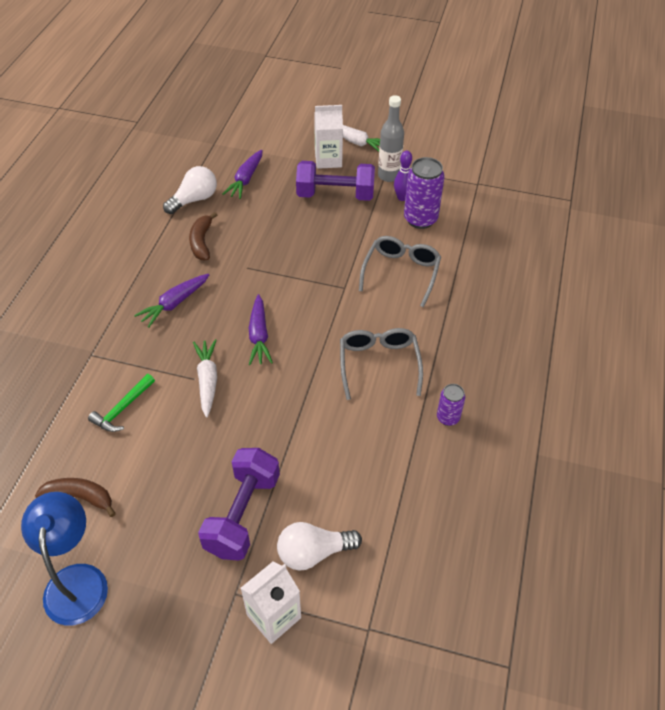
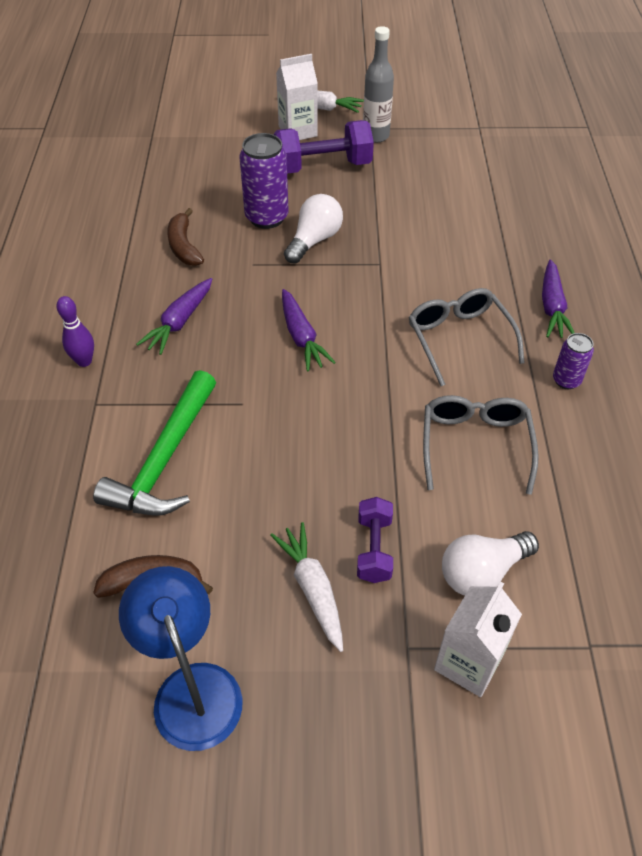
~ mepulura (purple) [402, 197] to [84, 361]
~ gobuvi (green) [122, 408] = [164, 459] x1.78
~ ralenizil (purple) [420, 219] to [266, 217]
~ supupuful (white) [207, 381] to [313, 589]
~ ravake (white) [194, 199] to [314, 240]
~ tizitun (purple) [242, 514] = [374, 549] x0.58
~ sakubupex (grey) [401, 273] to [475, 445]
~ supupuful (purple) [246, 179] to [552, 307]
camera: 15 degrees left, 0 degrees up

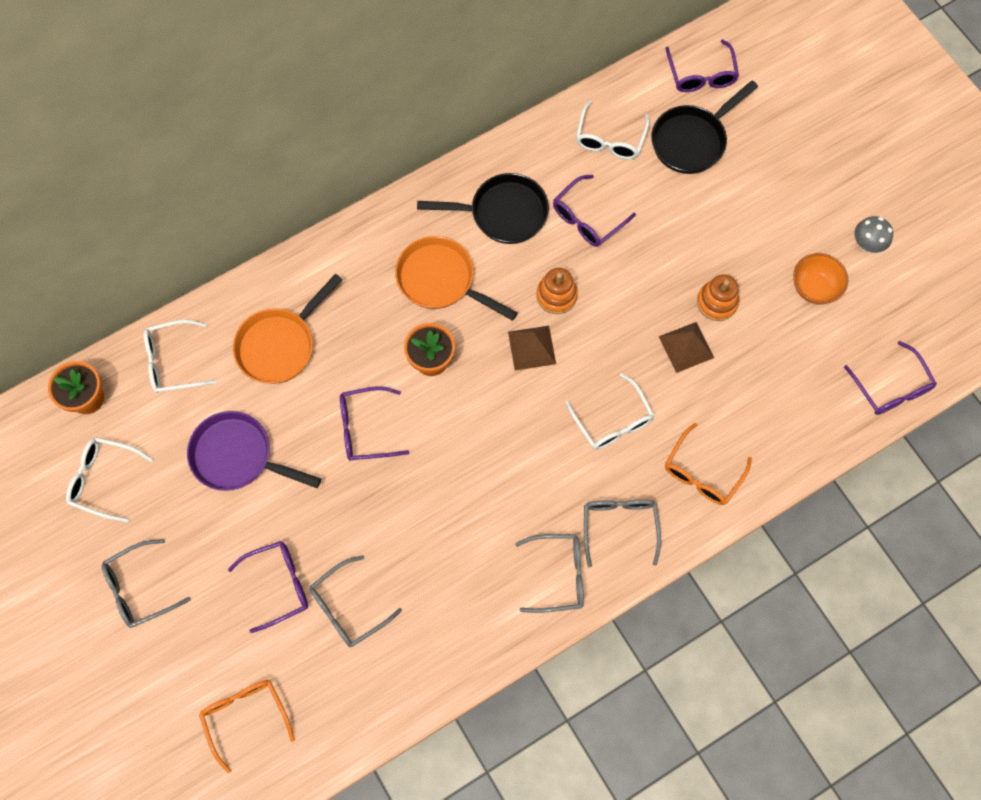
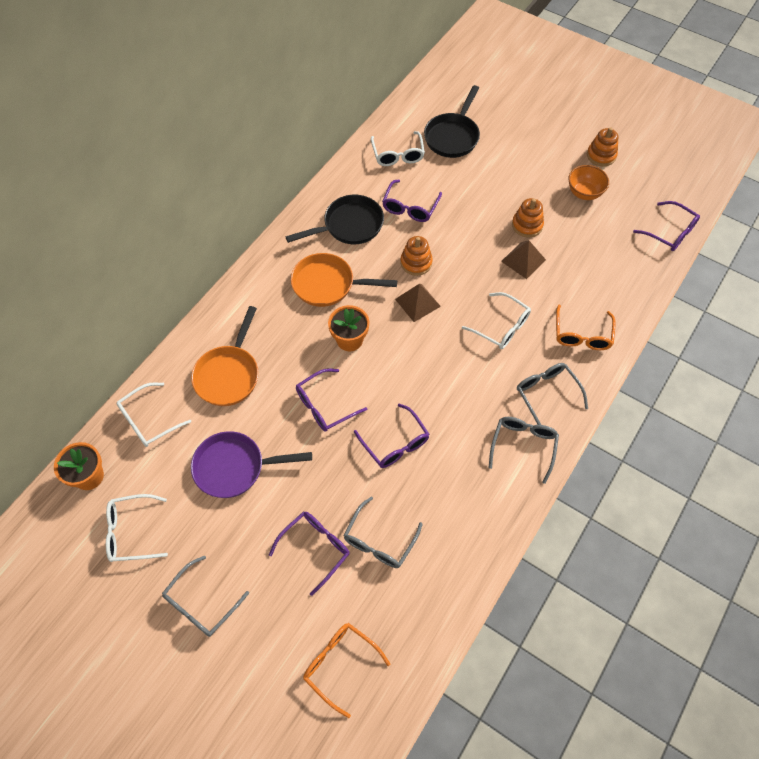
~ sakubupex (purple) [701, 75] to [395, 443]
~ sakubupex (grey) [558, 575] = [523, 446] 45 degrees counterclockwise
~ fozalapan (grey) [866, 244] to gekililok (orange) [601, 155]
camera: 25 degrees left, 10 degrees down

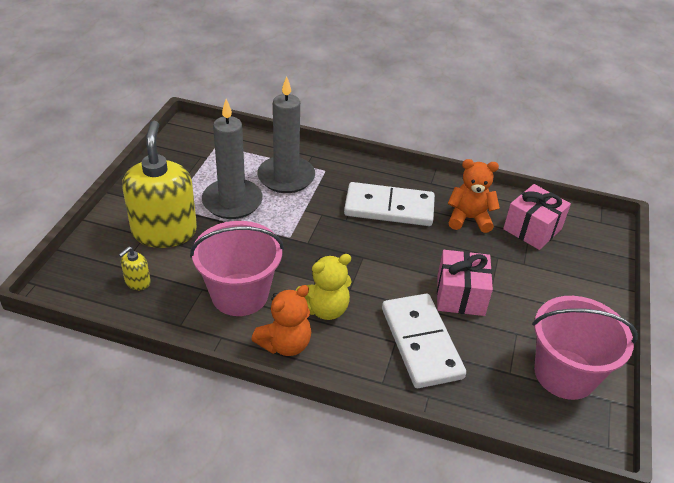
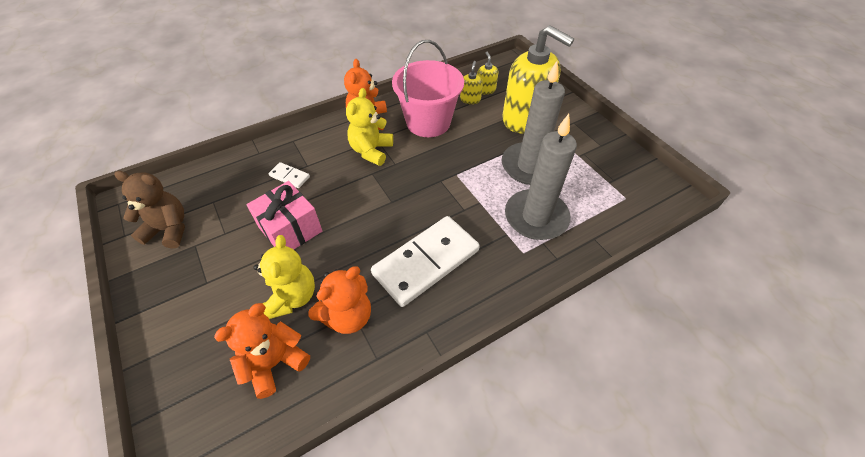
~ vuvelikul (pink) [564, 374] to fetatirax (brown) [169, 229]
~ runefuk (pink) [532, 229] to fetatirax (orange) [274, 362]
+ fetatirax (yellow) [291, 297]
~ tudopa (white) [421, 342] = [289, 176] x0.43
+ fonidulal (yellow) [470, 99]
camera: 135 degrees right, 10 degrees up

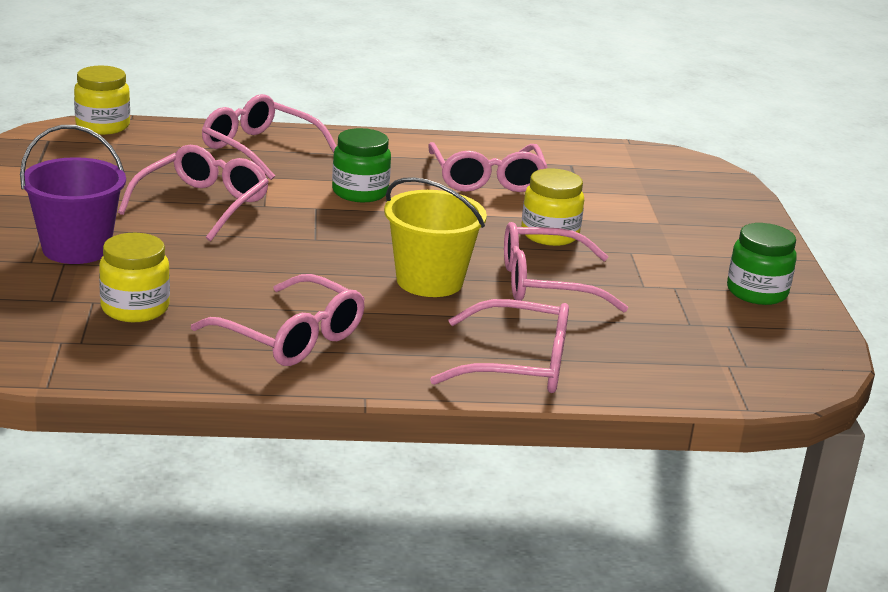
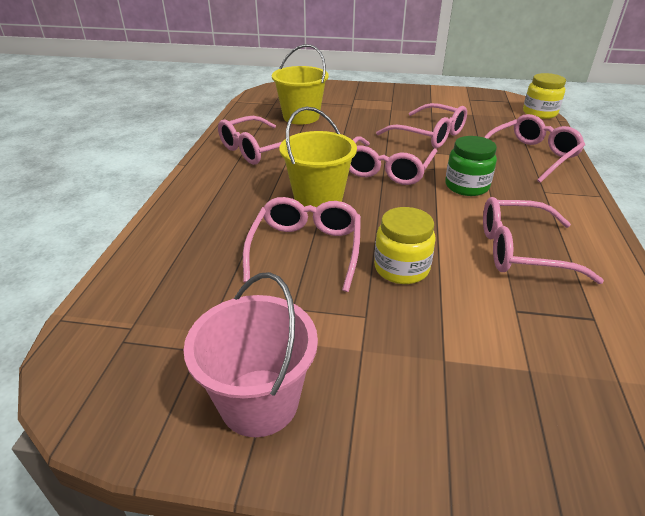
~ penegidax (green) [756, 292] to vuvelikul (pink) [259, 402]
~ penegidax (yellow) [135, 308] to vuvelikul (yellow) [301, 117]
~ sakubupex (pink) [518, 365] to [387, 170]
- vuvelikul (purple) [76, 248]
camera: 105 degrees right, 10 degrees up

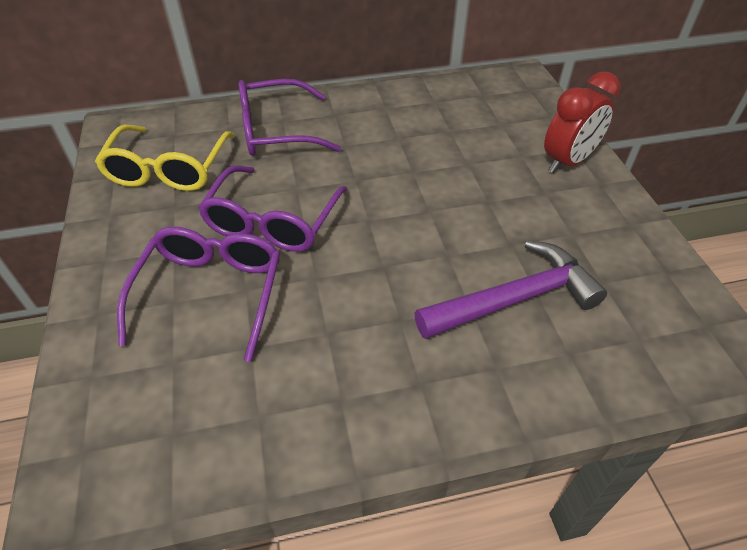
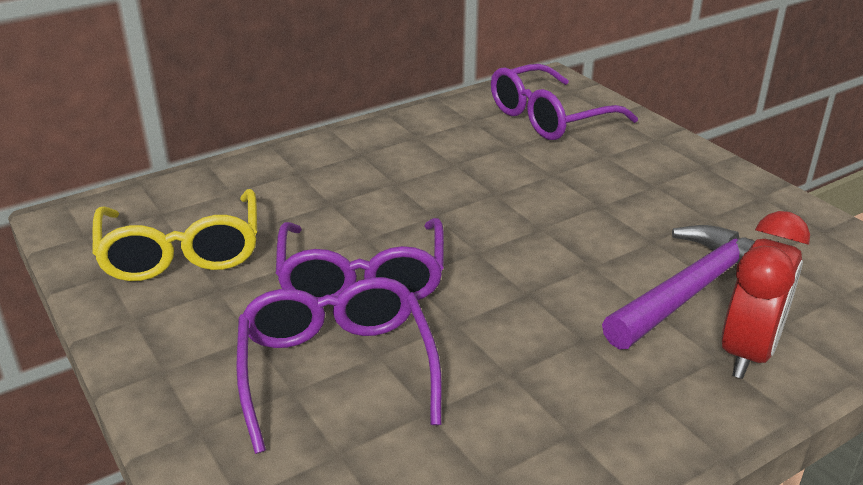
~ sakubupex (purple) [276, 131] to [549, 118]
~ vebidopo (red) [567, 162] to [748, 352]
camera: 20 degrees left, 15 degrees down

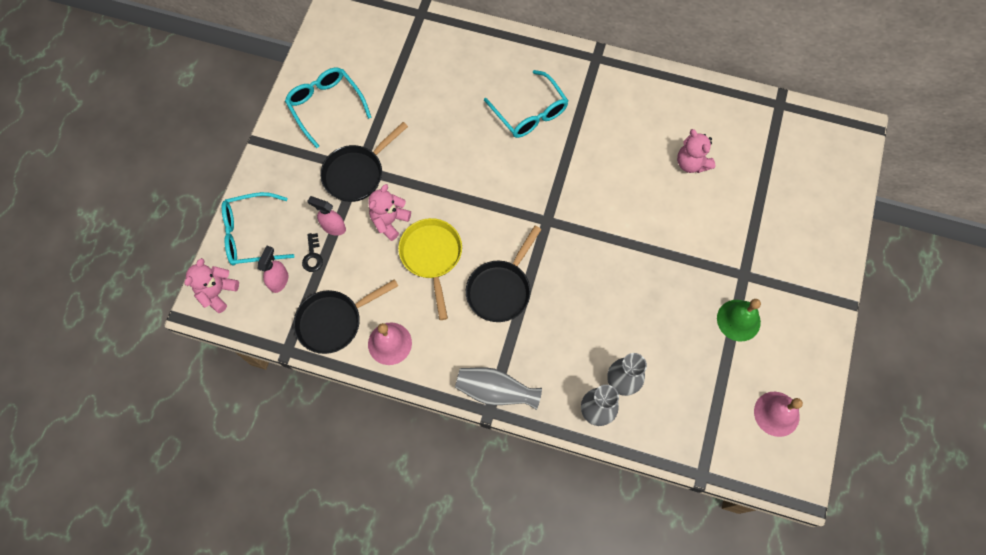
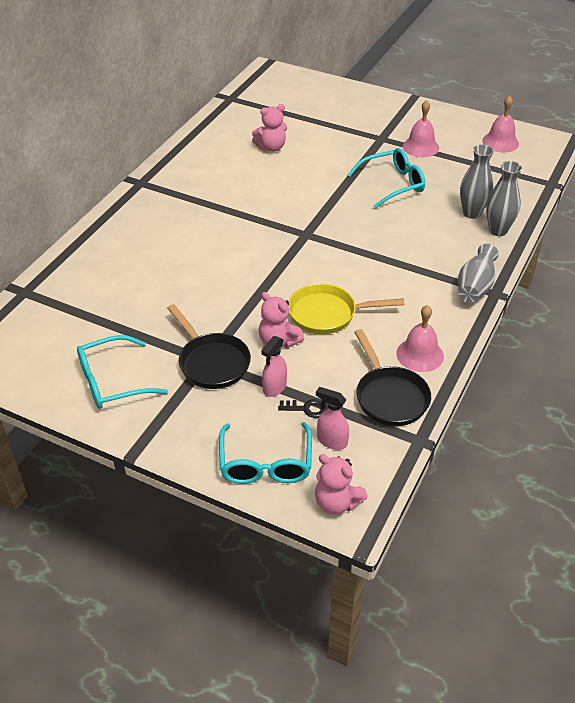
~ sakubupex (turquoise) [530, 113] to [392, 184]
~ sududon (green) [738, 320] to sududon (pink) [420, 147]
- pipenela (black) [501, 289]
camera: 80 degrees left, 25 degrees down

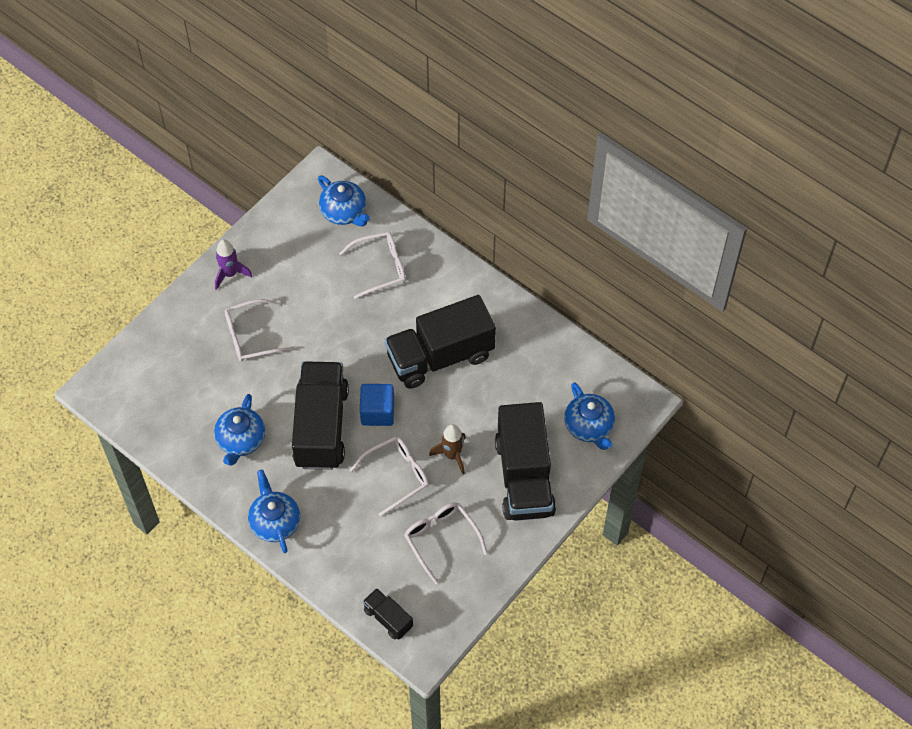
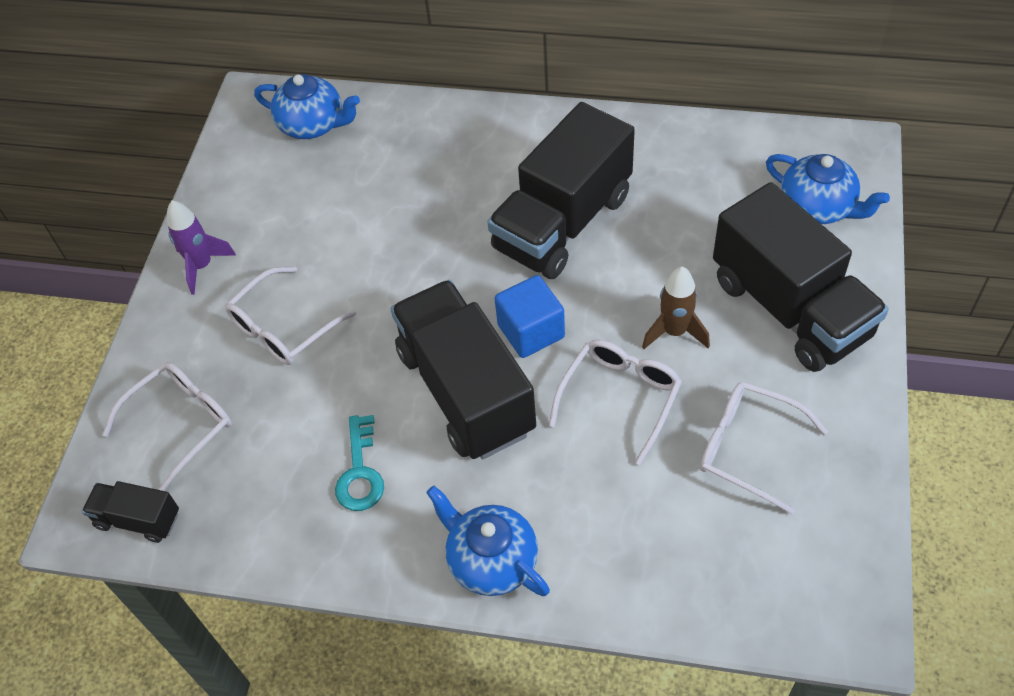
~ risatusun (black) [388, 618] to [138, 519]
~ sakubupex (white) [381, 267] to [182, 422]
~ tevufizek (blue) [241, 440] to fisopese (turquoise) [360, 472]
camera: 25 degrees left, 5 degrees down

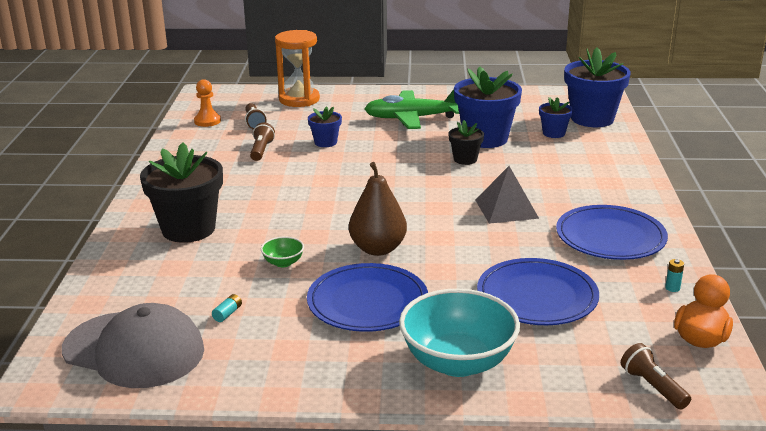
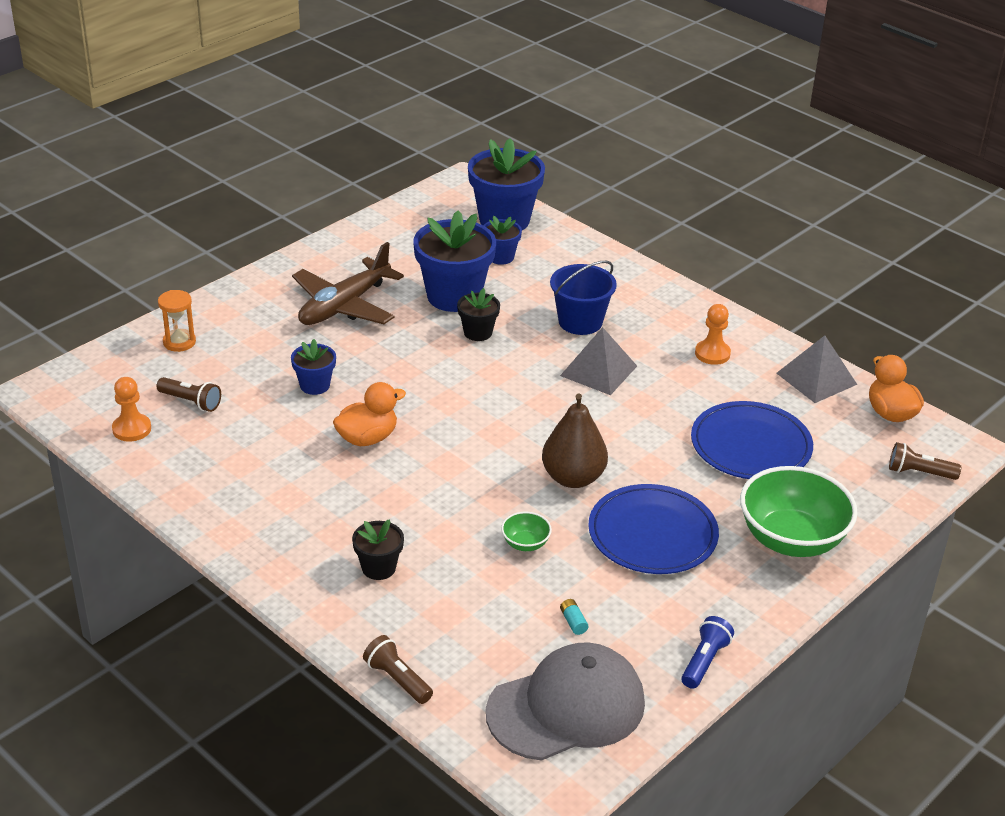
~ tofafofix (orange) [299, 100] = [179, 342] x0.57
~ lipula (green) [412, 118] to lipula (brown) [344, 306]
+ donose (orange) [367, 438]
~ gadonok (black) [188, 229] = [378, 568] x0.51
~ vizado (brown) [261, 150] to [397, 679]
+ vuvelikul (blue) [580, 322]
+ vizado (blue) [704, 661]
~ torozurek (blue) [610, 237] to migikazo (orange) [712, 354]
~ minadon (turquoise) [458, 362] to minadon (green) [791, 539]
~ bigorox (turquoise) [672, 288] to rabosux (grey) [816, 378]
camera: 50 degrees left, 10 degrees up

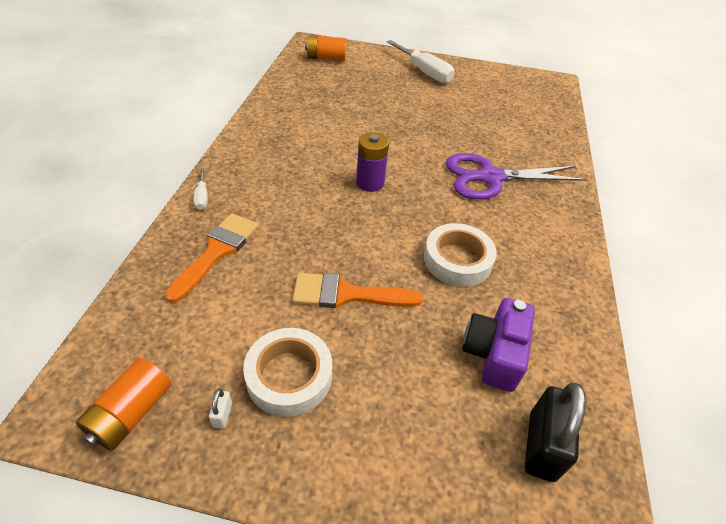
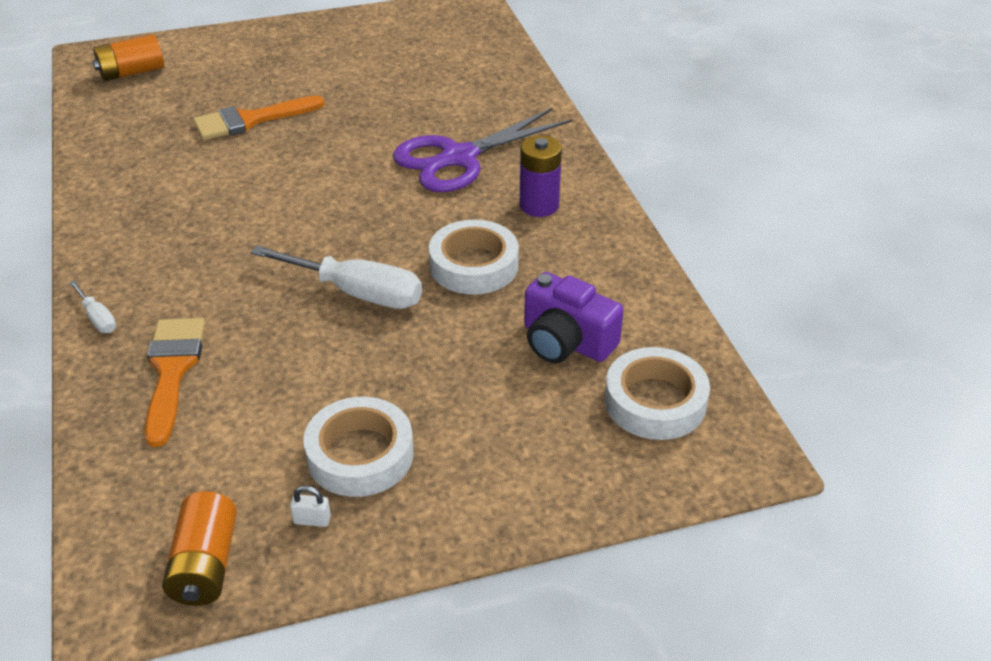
~ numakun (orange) [346, 294] to [250, 120]
~ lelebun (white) [424, 72] to [357, 293]
~ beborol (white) [222, 415] = [312, 520] 60 degrees counterclockwise
~ bigorox (purple) [370, 183] to [539, 205]
~ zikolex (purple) [494, 353] = [566, 341] 45 degrees counterclockwise
~ beborol (black) [541, 446] to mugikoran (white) [655, 401]
camera: 25 degrees left, 5 degrees down

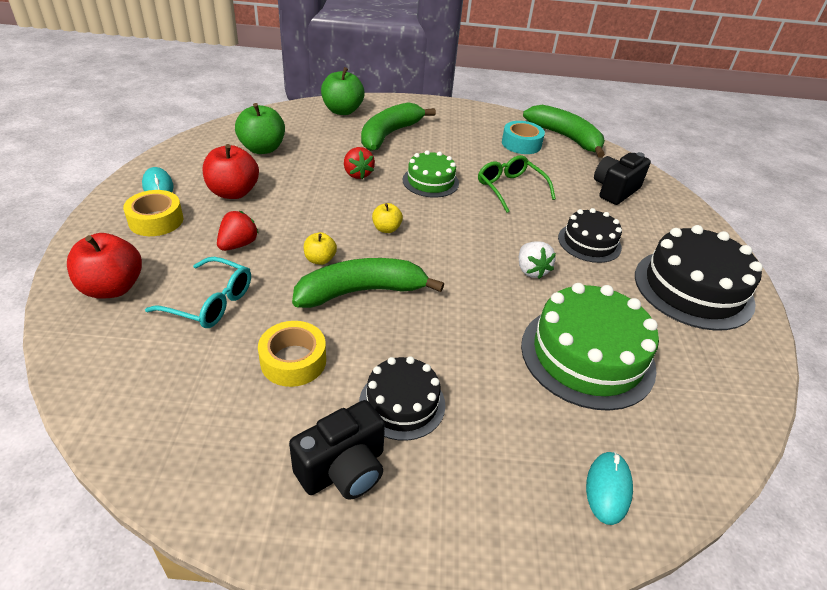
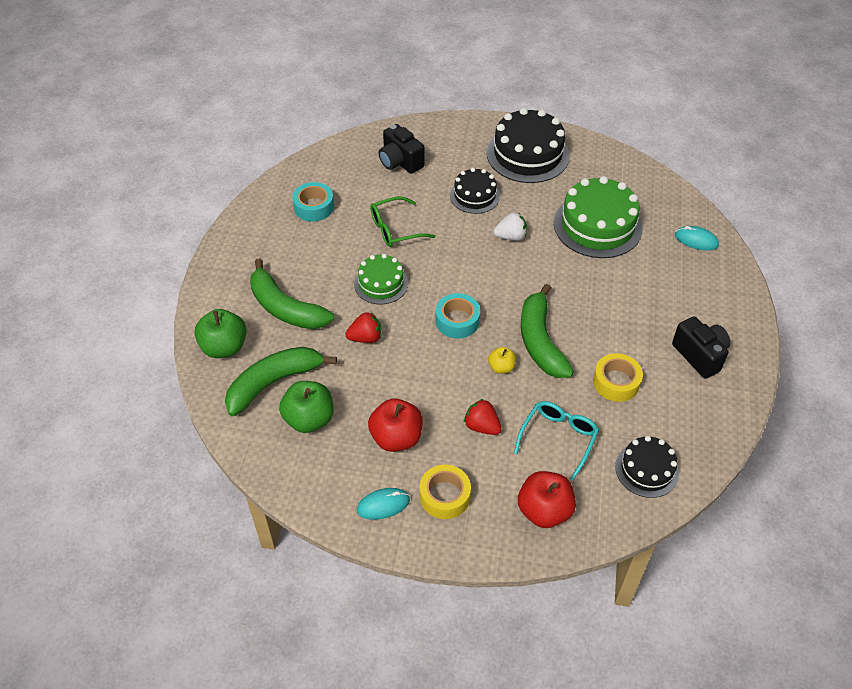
~ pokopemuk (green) [565, 138] to [274, 383]
~ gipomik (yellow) [386, 229] to mugikoran (turquoise) [457, 321]
~ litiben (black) [402, 403] to [646, 469]
camera: 80 degrees left, 10 degrees up

